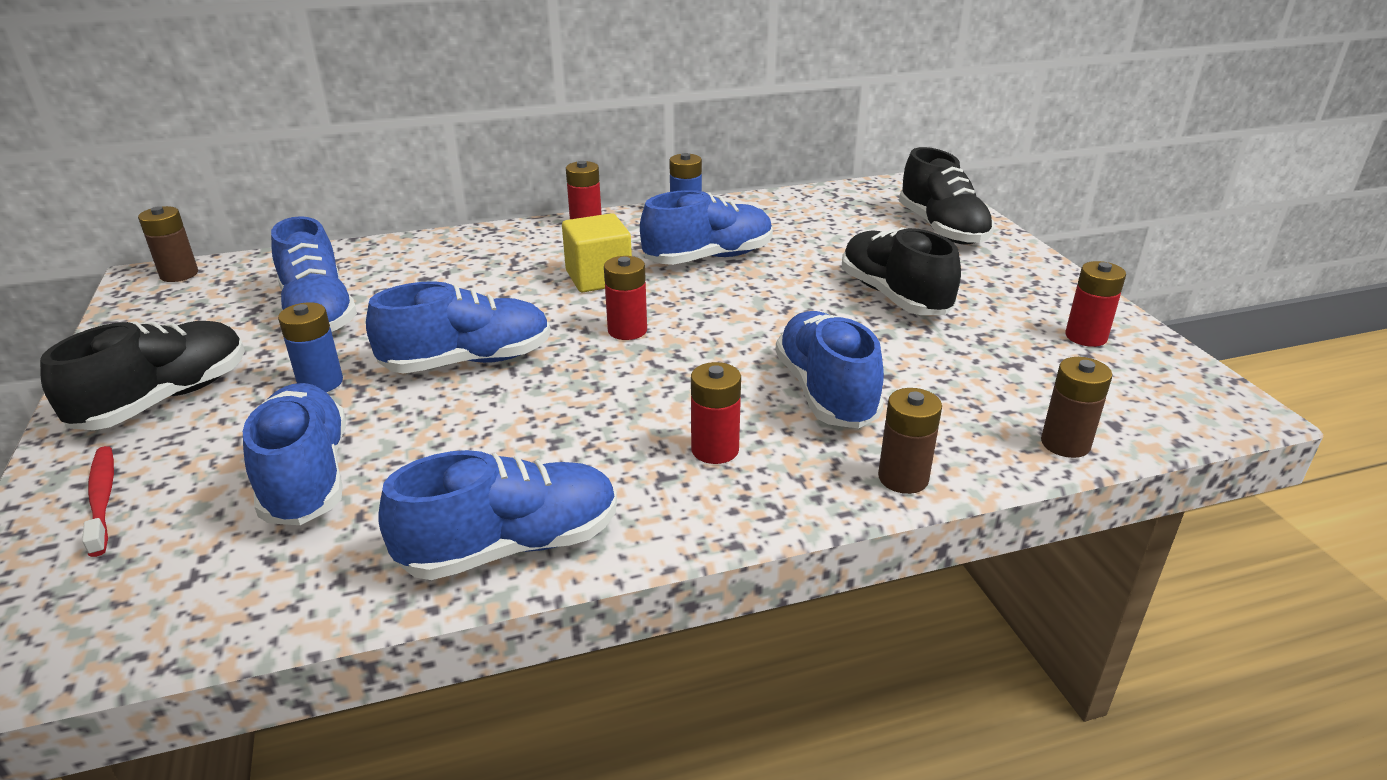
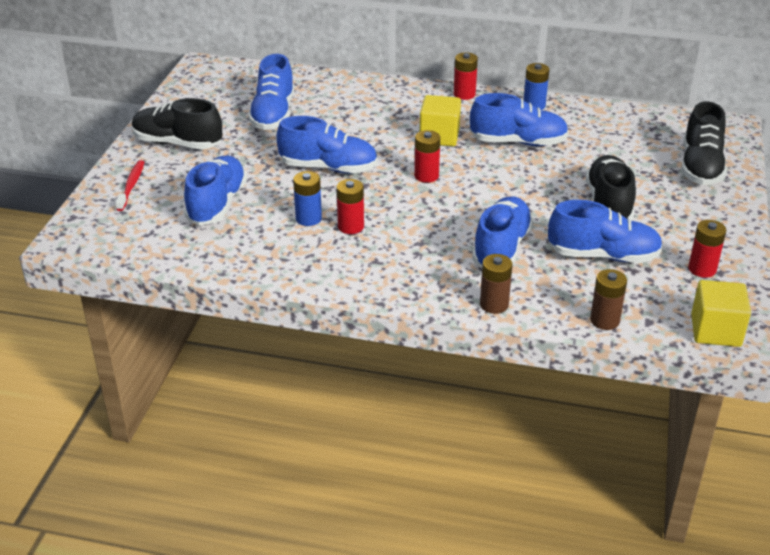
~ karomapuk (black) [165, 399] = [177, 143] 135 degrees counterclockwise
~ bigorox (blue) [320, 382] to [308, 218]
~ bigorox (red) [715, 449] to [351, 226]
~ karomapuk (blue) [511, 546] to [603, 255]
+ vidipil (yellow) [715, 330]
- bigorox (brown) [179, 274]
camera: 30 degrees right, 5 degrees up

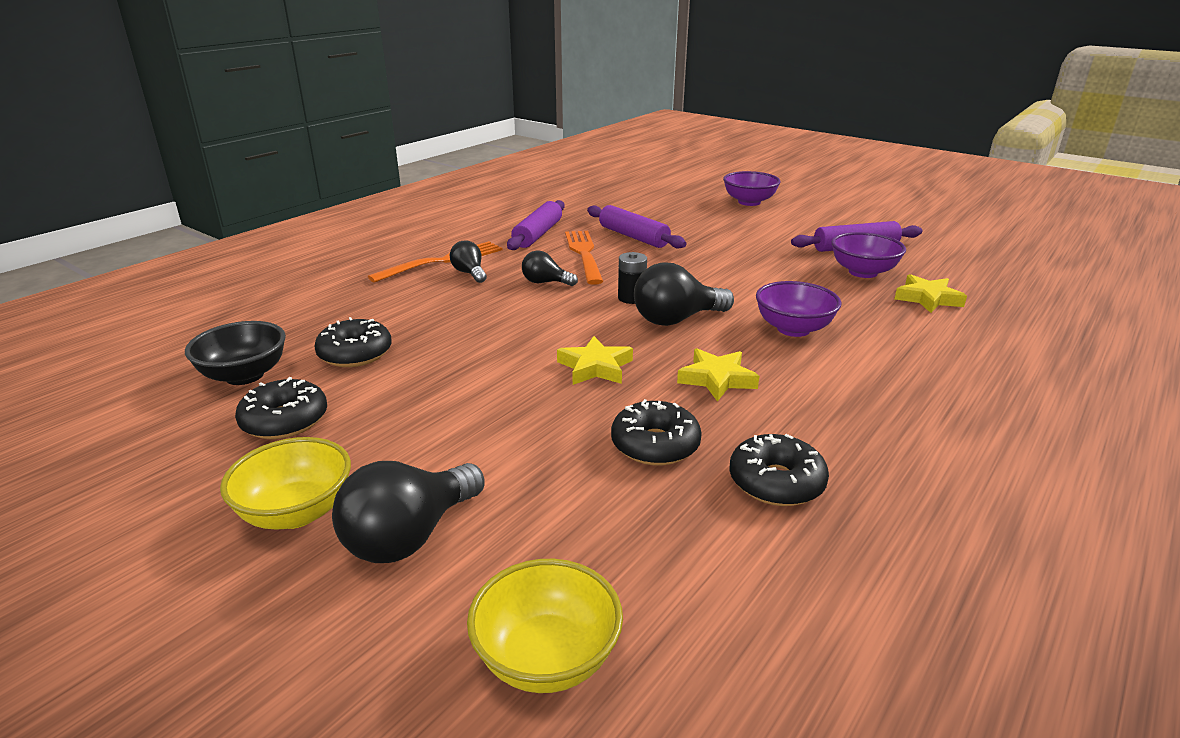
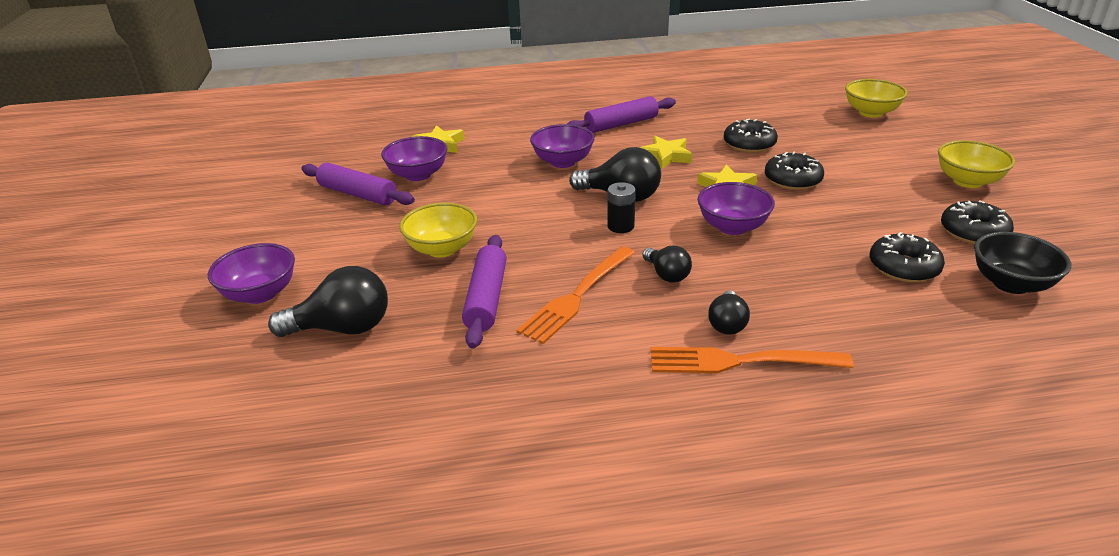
~ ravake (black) [409, 536] to [342, 328]
+ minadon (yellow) [442, 249]
~ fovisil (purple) [538, 234] to [621, 124]
+ minadon (purple) [732, 227]
~ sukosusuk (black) [776, 482] to [792, 180]
camera: 135 degrees left, 5 degrees up

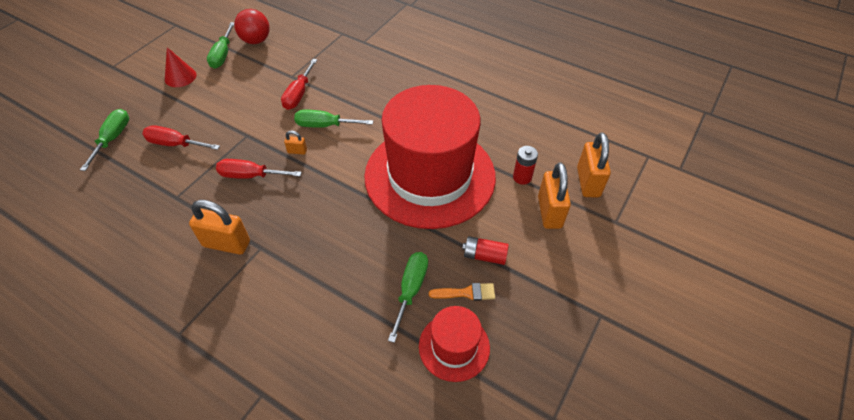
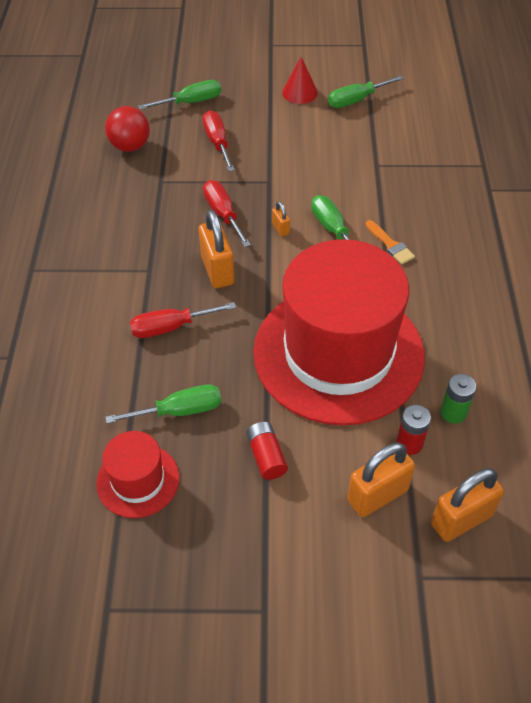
~ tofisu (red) [256, 40] to [130, 146]
~ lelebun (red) [299, 94] to [171, 327]
~ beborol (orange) [226, 243] to [217, 270]
~ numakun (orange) [466, 293] to [390, 245]
+ bigorox (green) [453, 412]
camera: 60 degrees right, 0 degrees up

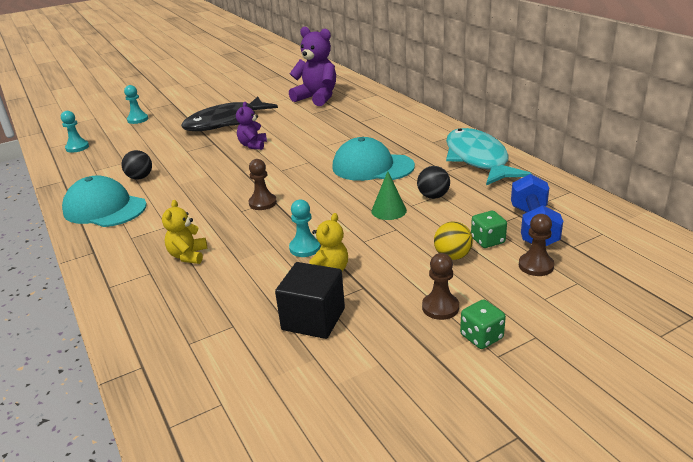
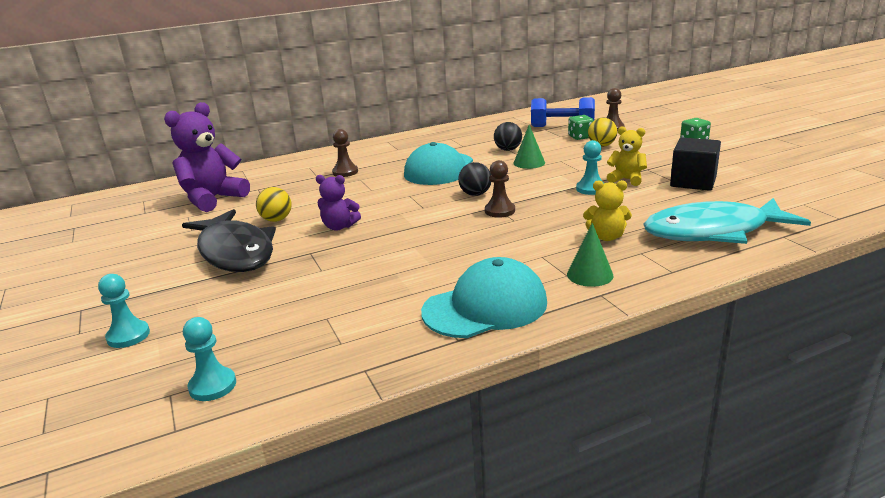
+ tofisu (yellow) [276, 220]
~ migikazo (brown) [440, 307] to [345, 172]
~ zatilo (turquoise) [105, 208] = [485, 307] 150 degrees counterclockwise
~ tofisu (black) [140, 177] to [475, 194]
+ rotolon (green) [590, 275]
~ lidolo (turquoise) [478, 159] to [713, 231]
camera: 85 degrees left, 5 degrees down

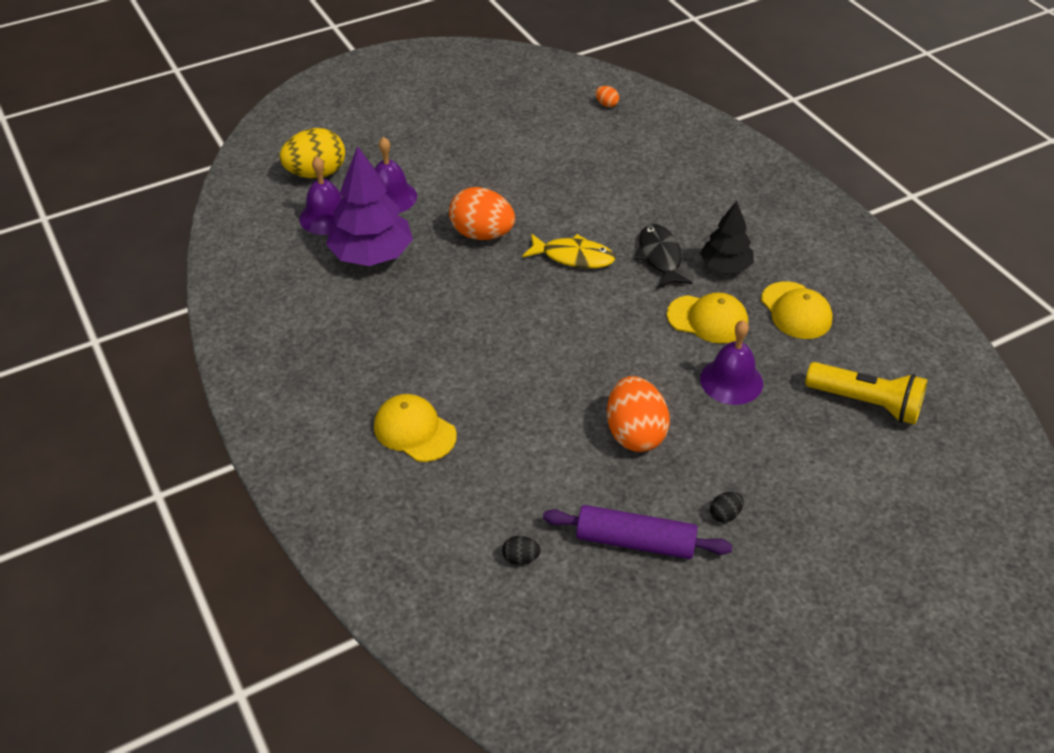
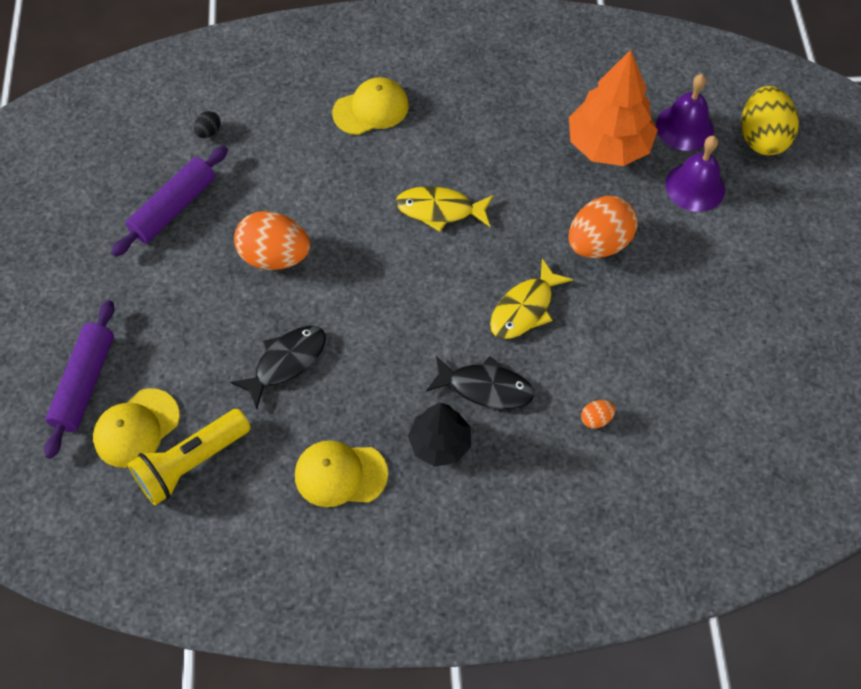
+ fovisil (purple) [84, 383]
~ zatilo (yellow) [708, 319] to [136, 428]
~ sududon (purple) [731, 381] to lidolo (black) [286, 362]
+ lidolo (yellow) [439, 210]
~ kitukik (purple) [372, 255] to kitukik (orange) [608, 145]
~ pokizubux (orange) [606, 104] to [596, 419]
- pokizubux (black) [725, 514]
camera: 115 degrees right, 15 degrees up

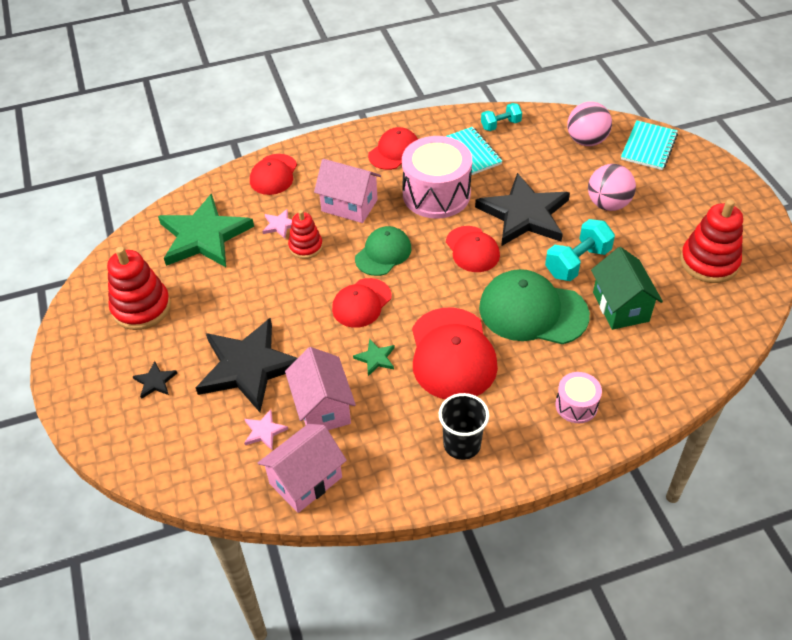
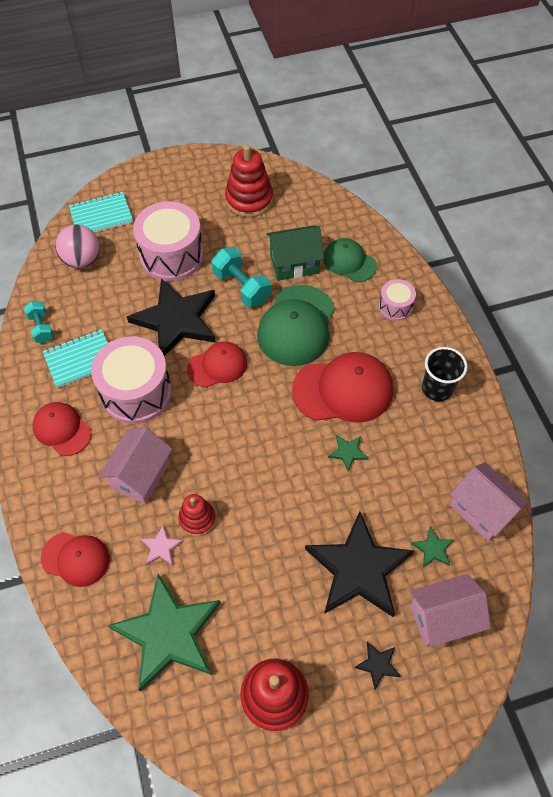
~ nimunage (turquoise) [649, 147] = [101, 215] 45 degrees counterclockwise
~ tofisu (pink) [608, 204] to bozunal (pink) [172, 255]
~ zatilo (green) [383, 253] to [349, 262]
~ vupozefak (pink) [322, 408] to [442, 618]
~ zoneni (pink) [264, 431] to zoneni (green) [433, 549]
- zatilo (red) [361, 303]
camera: 90 degrees left, 10 degrees up

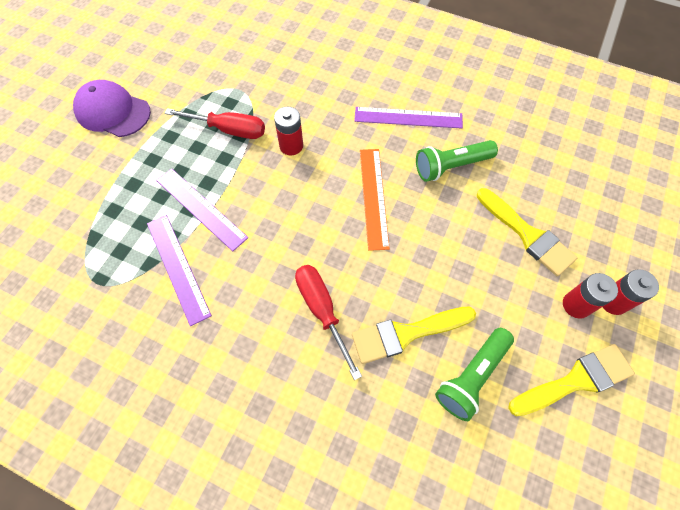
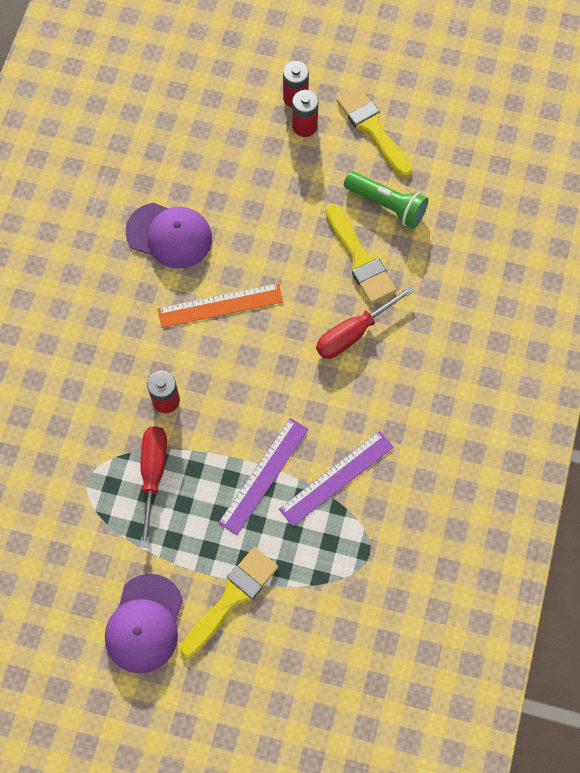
~ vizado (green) [451, 167] to zatilo (purple) [169, 235]
~ numakun (yellow) [527, 235] to [232, 598]
- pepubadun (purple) [408, 118]
camera: 100 degrees left, 5 degrees up

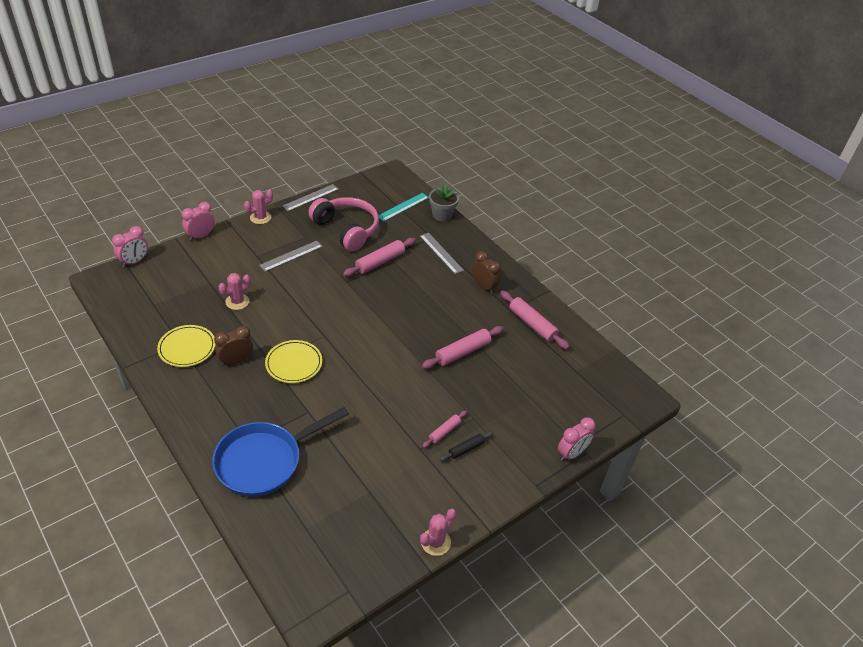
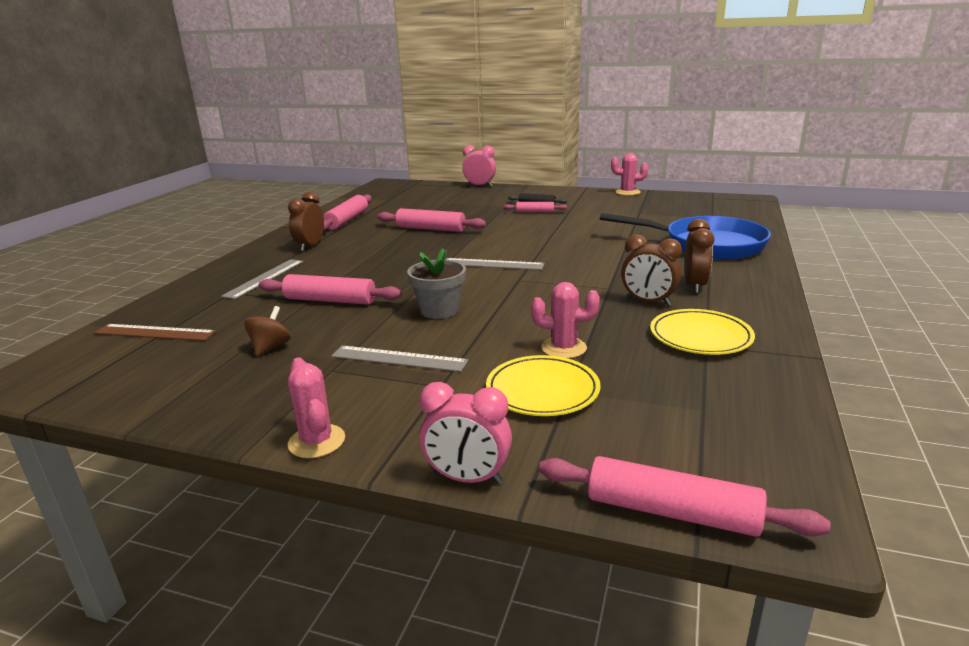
~ pepubadun (turquoise) [403, 207] to pepubadun (brown) [155, 332]
~ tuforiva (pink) [347, 229] to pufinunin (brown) [270, 347]
~ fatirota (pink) [260, 217] = [316, 441] 45 degrees clockwise
~ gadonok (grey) [442, 215] to [439, 310]
~ pepubadun (grey) [311, 197] to [492, 264]
~ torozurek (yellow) [294, 363] to [542, 390]
~ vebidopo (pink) [134, 262] to fovisil (pink) [671, 511]
+ vebidopo (brown) [694, 286]
camera: 120 degrees left, 20 degrees down

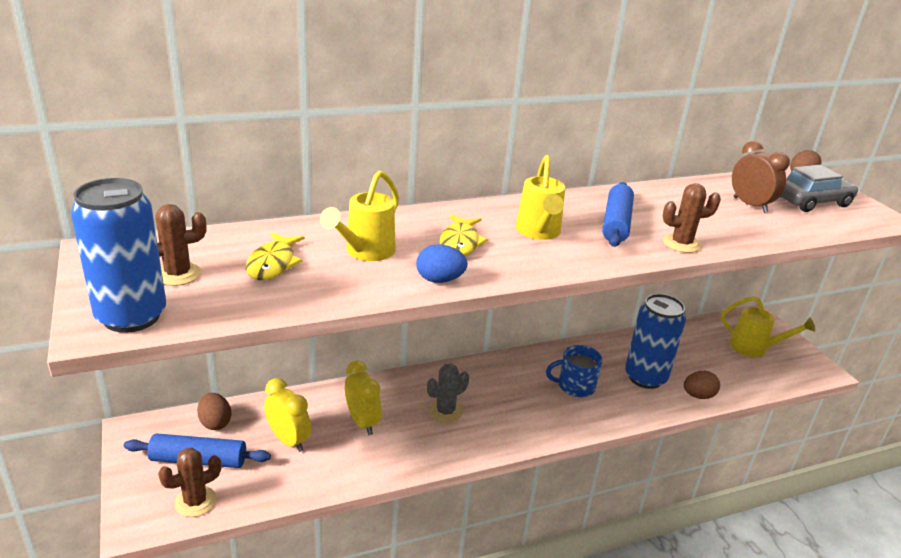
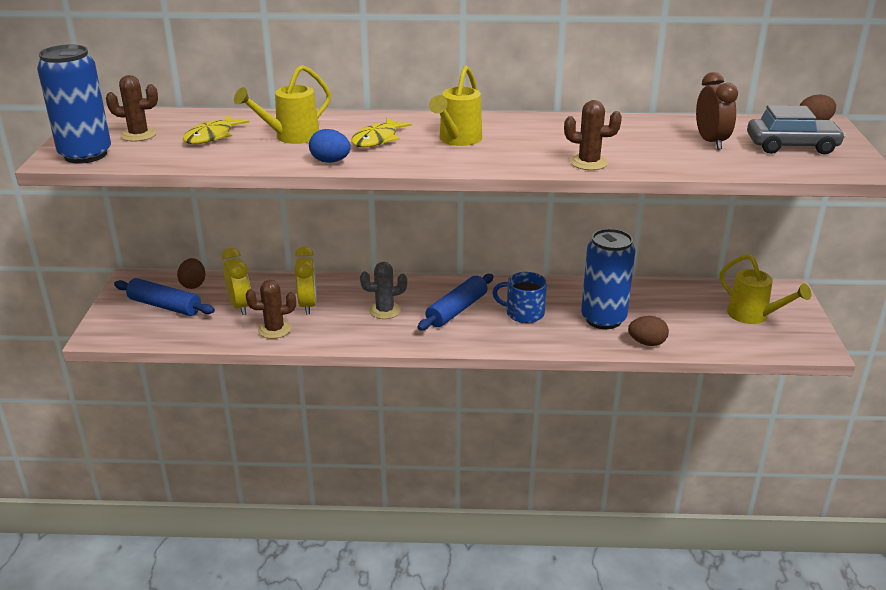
~ fatirota (brown) [195, 501] to [274, 329]
~ fovisil (blue) [616, 223] to [457, 310]
camera: 25 degrees right, 0 degrees up

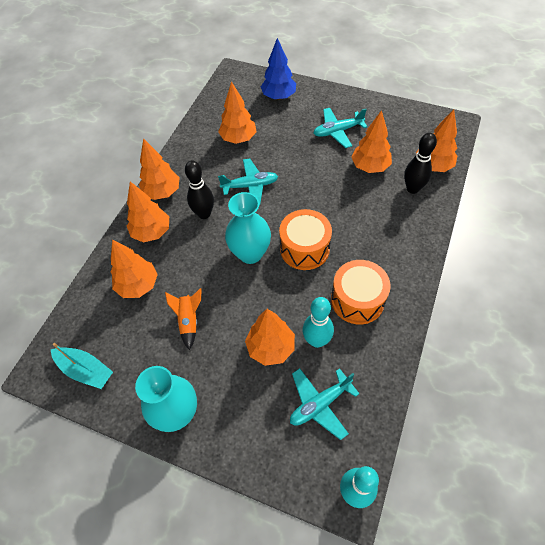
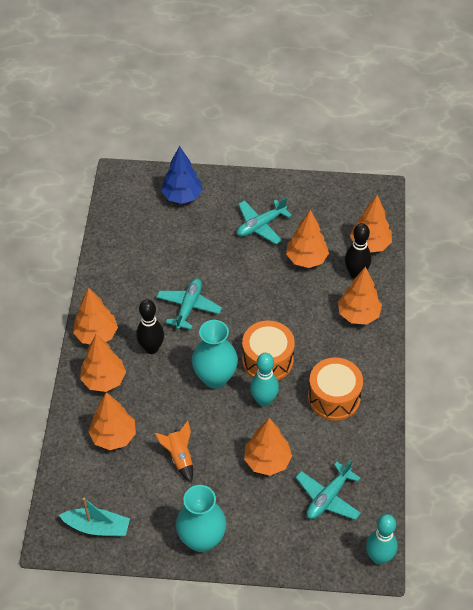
~ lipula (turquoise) [250, 186] = [188, 307] 45 degrees counterclockwise
~ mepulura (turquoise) [316, 340] to [264, 400]
~ kitukik (orange) [238, 139] to [358, 315]
camera: 20 degrees left, 5 degrees down

